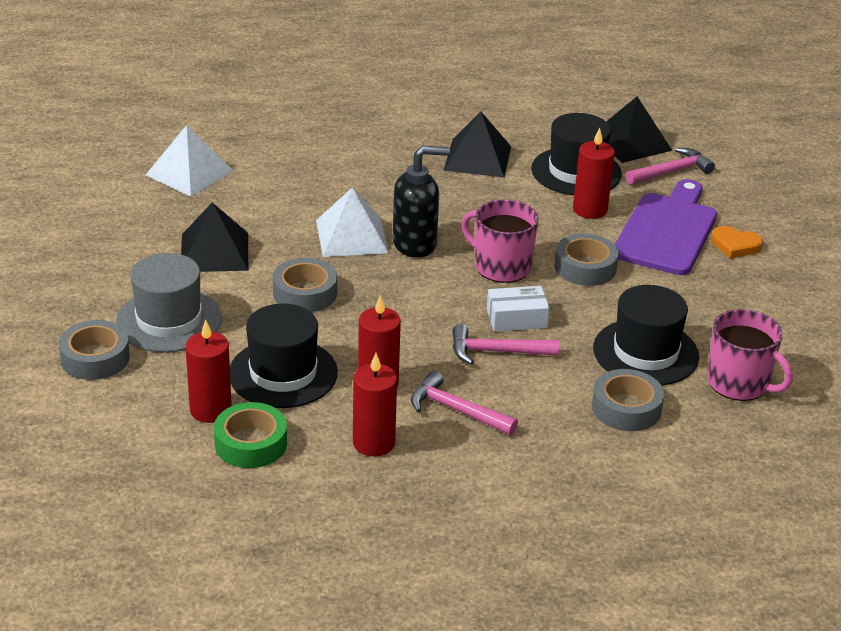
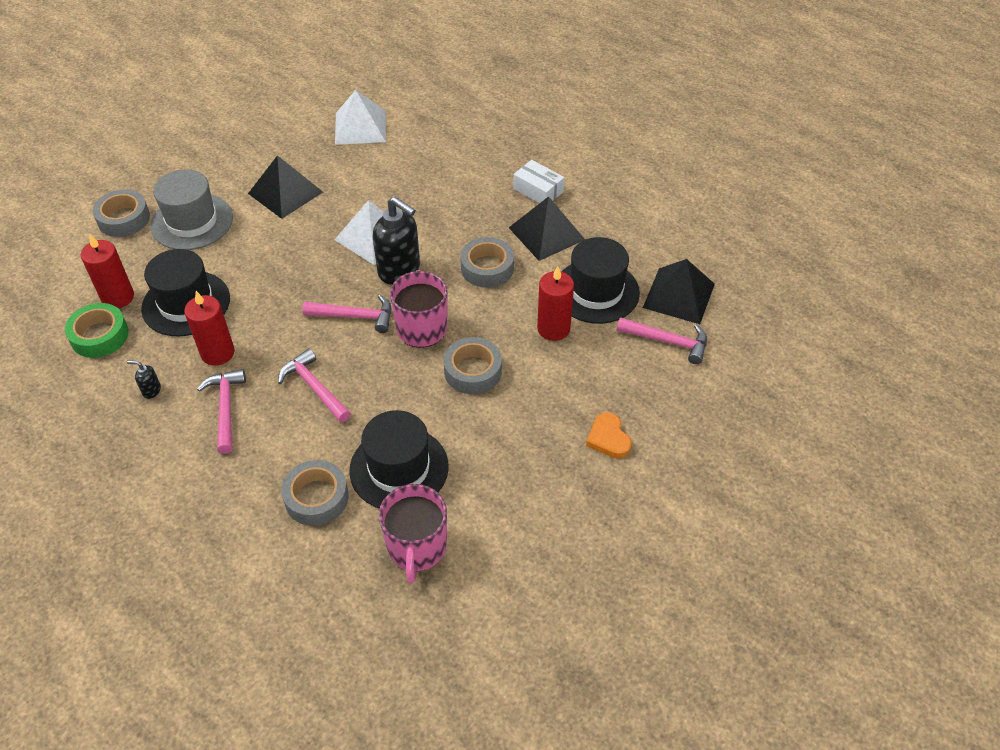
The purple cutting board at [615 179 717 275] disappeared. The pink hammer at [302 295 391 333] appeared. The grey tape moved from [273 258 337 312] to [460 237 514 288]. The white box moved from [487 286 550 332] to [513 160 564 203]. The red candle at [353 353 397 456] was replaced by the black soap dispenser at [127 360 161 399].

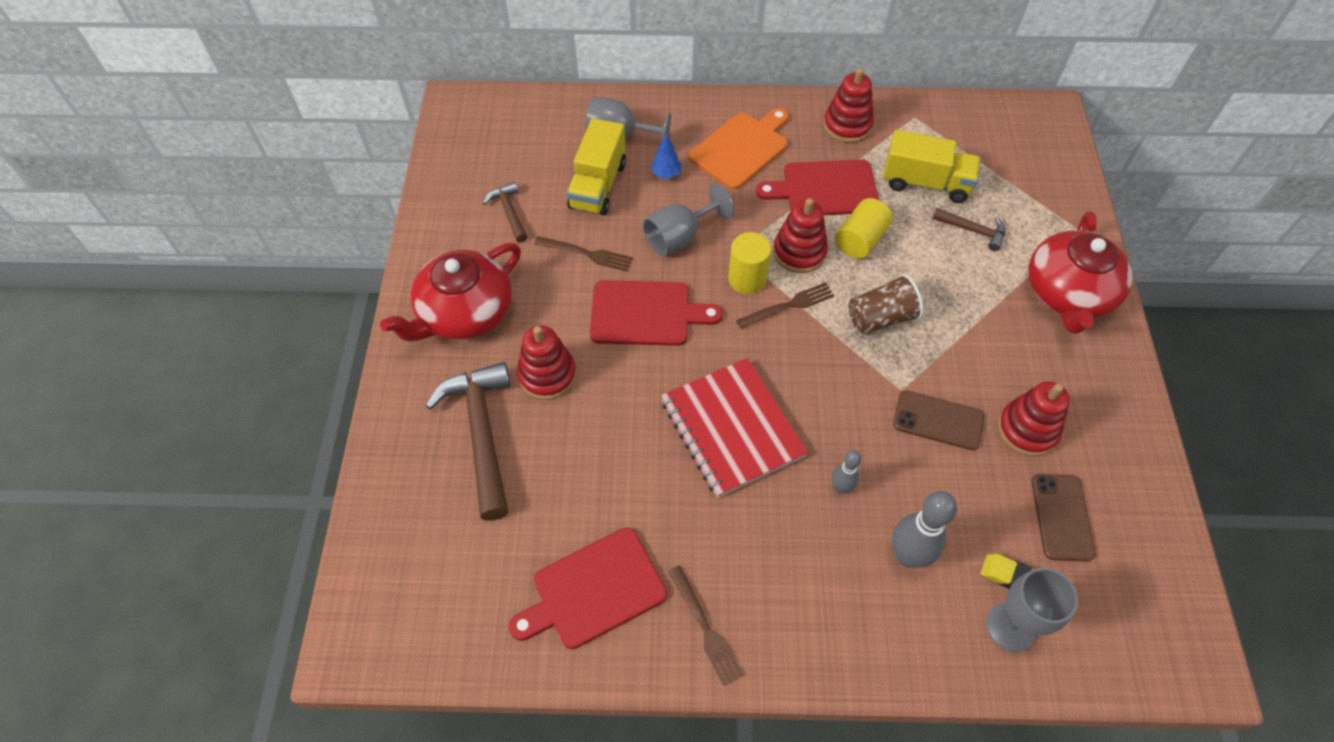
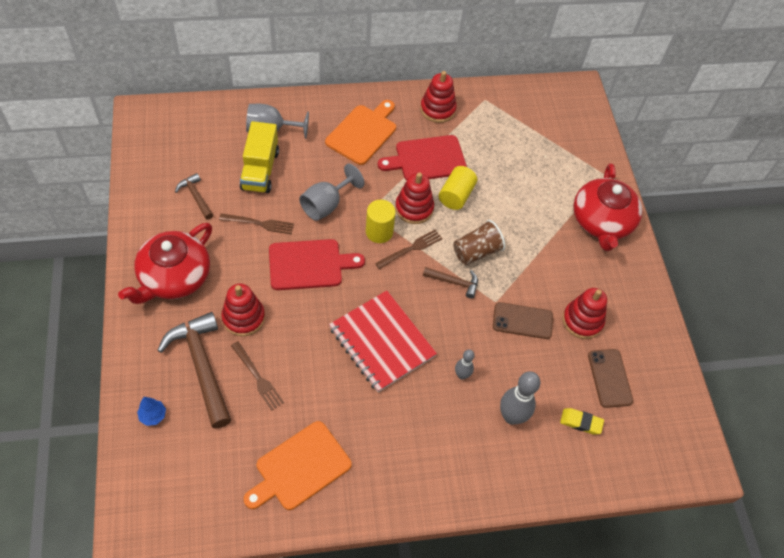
The yellow truck at [883 130 981 203] disappeared. The grey goblet at [987 568 1078 652] disappeared. The blue tree moved from [651 133 682 178] to [137 397 166 426]. The brown fork moved from [668 566 744 686] to [231 341 284 410]. The brown hammer moved from [932 208 1005 251] to [423 267 478 298]. The red cutting board at [509 528 667 649] became the orange cutting board at [244 421 352 510].

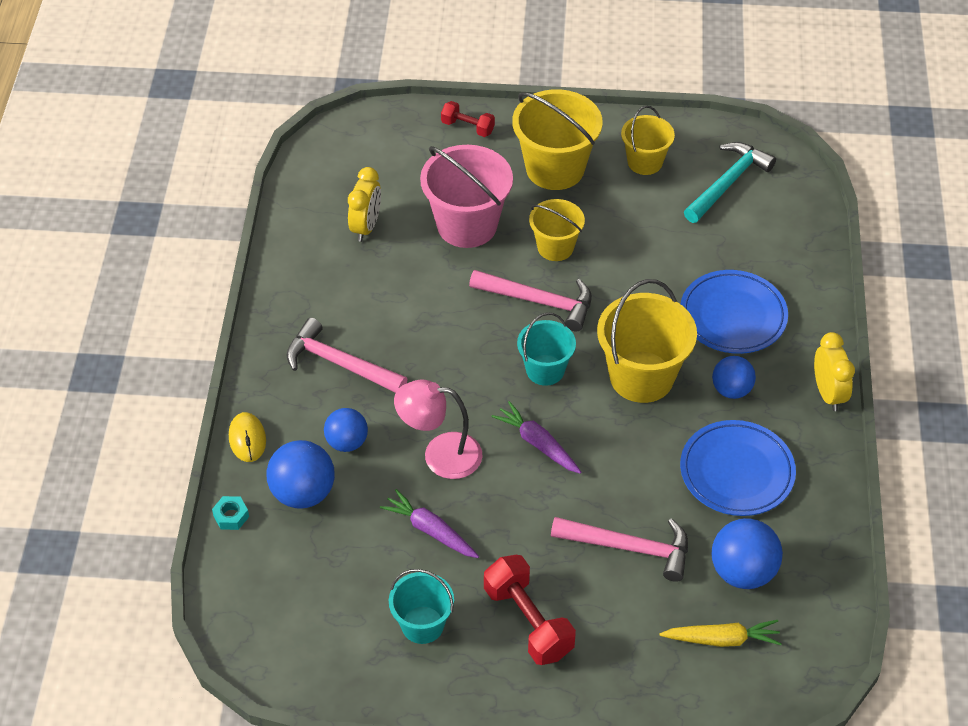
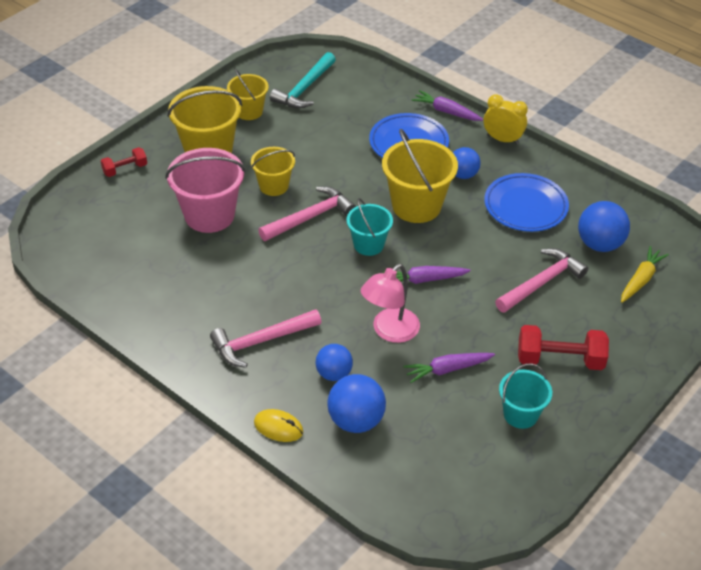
The turquoise nut at [212 496 249 530] disappeared. The yellow clock at [348 167 381 242] disappeared. The purple carrot at [412 90 483 121] appeared. The turquoise hammer at [684 142 776 223] turned 135 degrees counterclockwise.

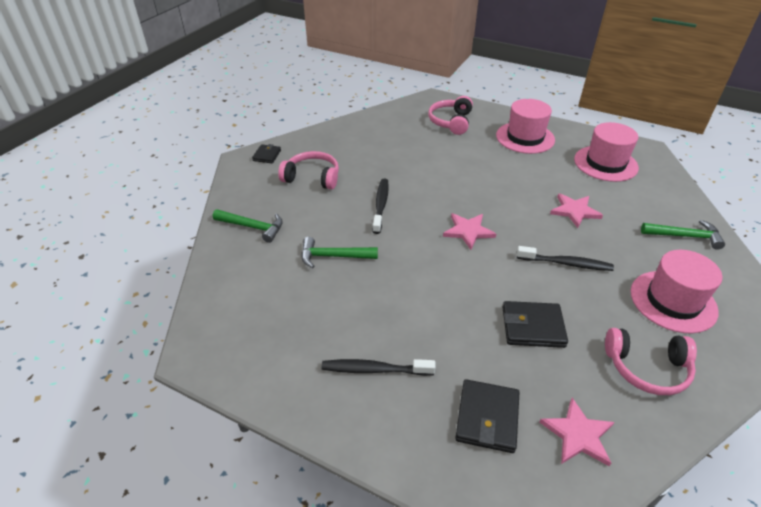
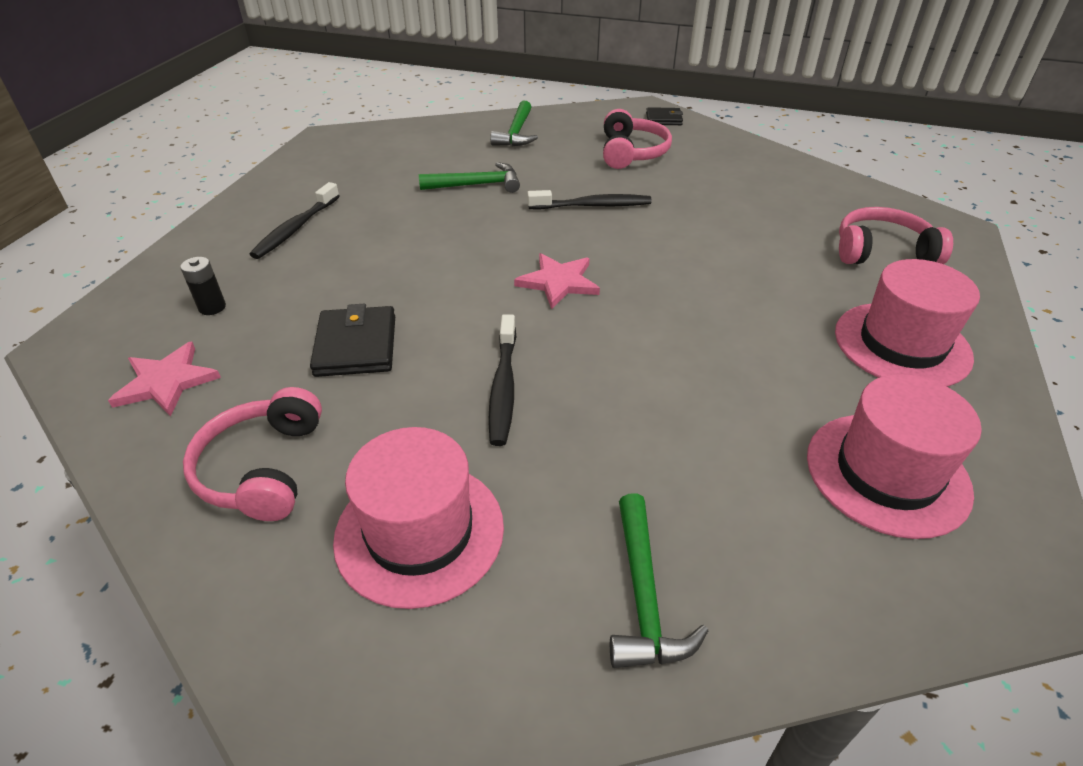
The pink star at [550 193 603 228] disappeared. The black wallet at [455 379 519 453] was replaced by the black battery at [180 257 226 315]. The green hammer at [301 237 378 268] turned 90 degrees clockwise. The black toothbrush at [321 359 435 376] turned 150 degrees counterclockwise.

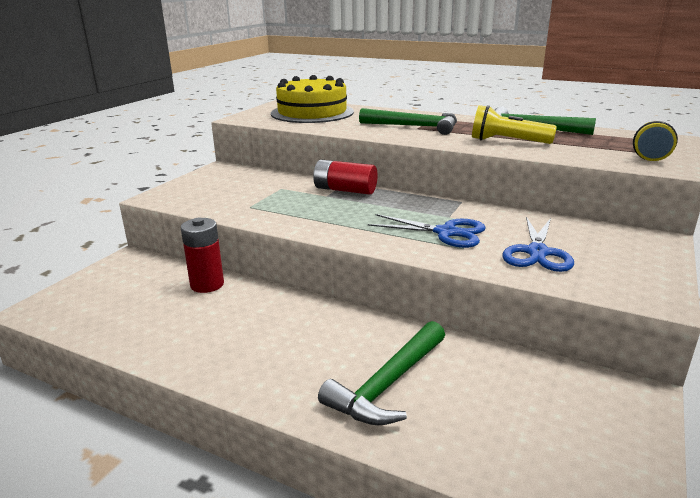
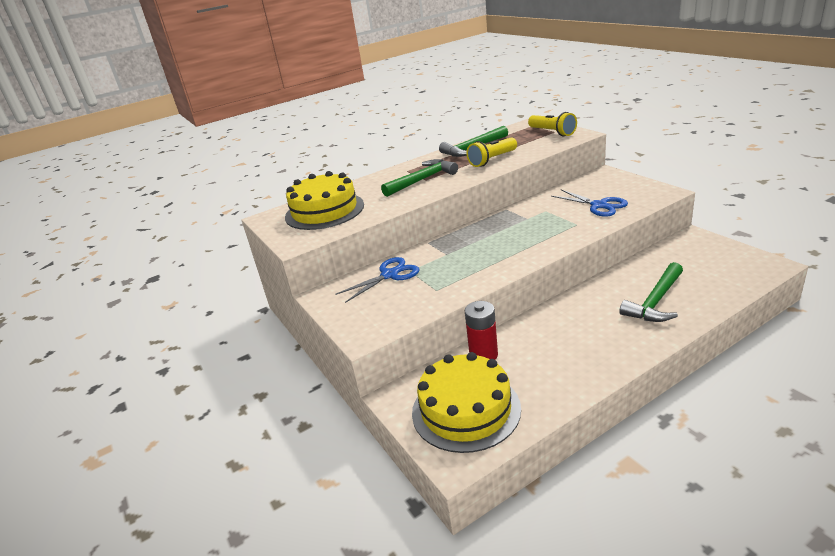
The red battery at [313 160 377 195] disappeared. The yellow cake at [412 352 521 453] appeared. The blue scissors moved from [368 214 486 248] to [335 257 420 303]. The green hammer at [318 321 445 425] turned 60 degrees clockwise.

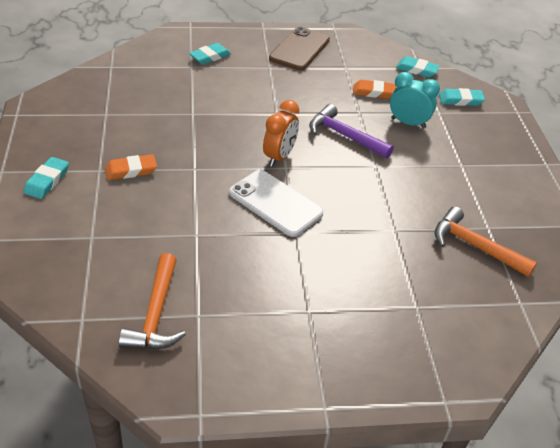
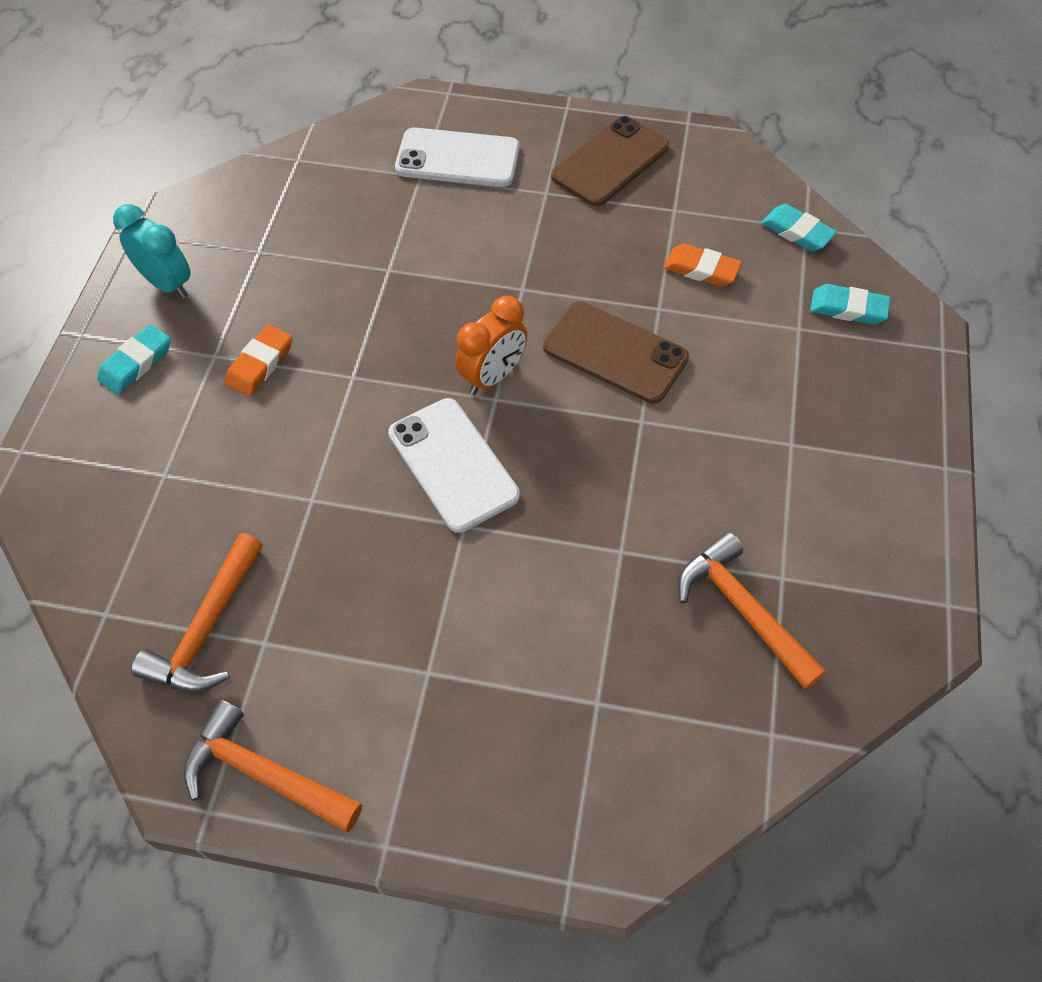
The orange hammer at [183 700 362 832] appeared. The turquoise clock moved from [390 72 440 129] to [113 204 191 298]. The turquoise eraser at [189 43 231 64] was replaced by the white phone at [395 127 520 187]. The purple hammer at [309 104 394 159] was replaced by the brown phone at [543 301 689 404]. The orange eraser at [105 154 157 180] turned 60 degrees counterclockwise.

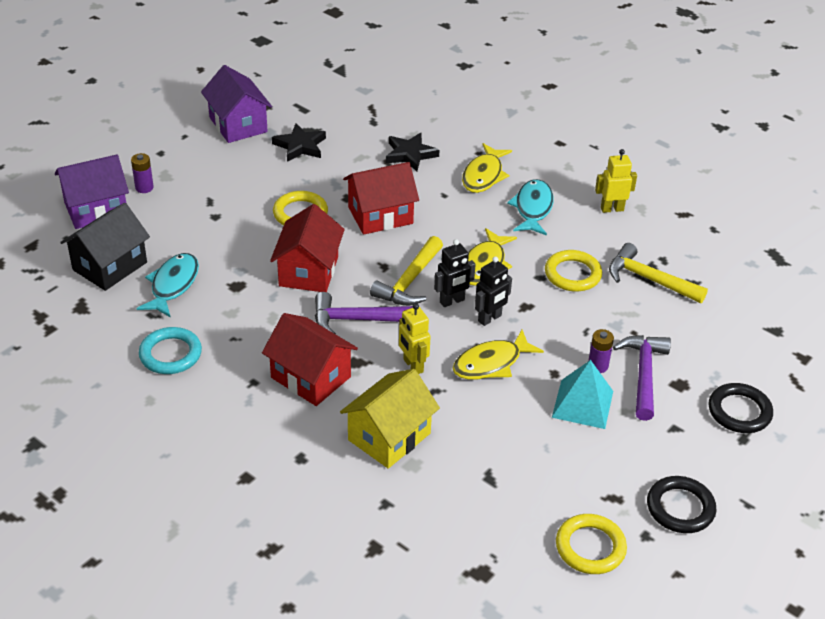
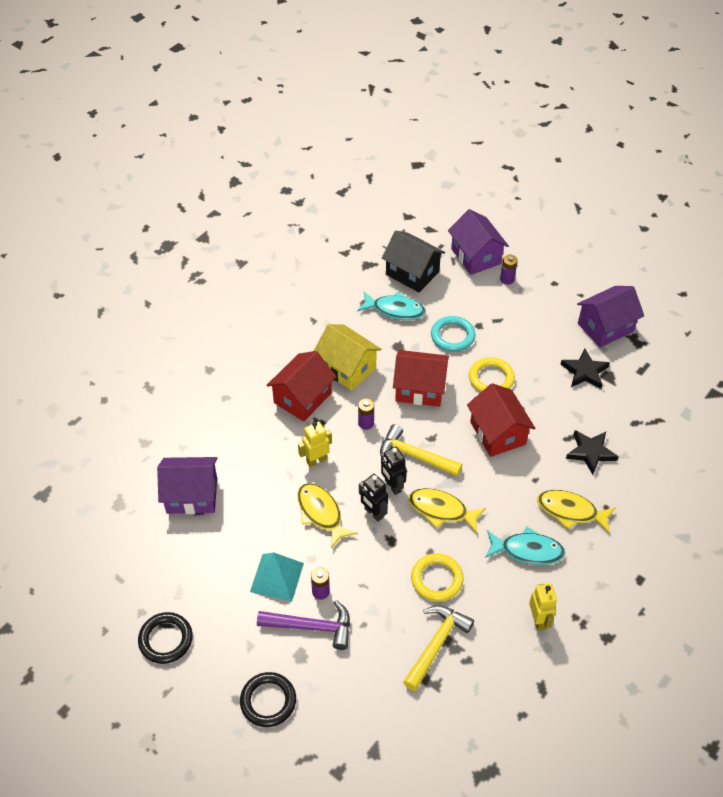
The yellow ring at [556 514 627 574] disappeared. The purple house at [157 457 217 514] appeared. The turquoise ring moved from [139 327 202 374] to [431 316 475 352]. The yellow house moved from [340 369 440 469] to [314 324 382 391]. The purple hammer at [315 292 413 334] was replaced by the purple battery at [358 398 374 430].

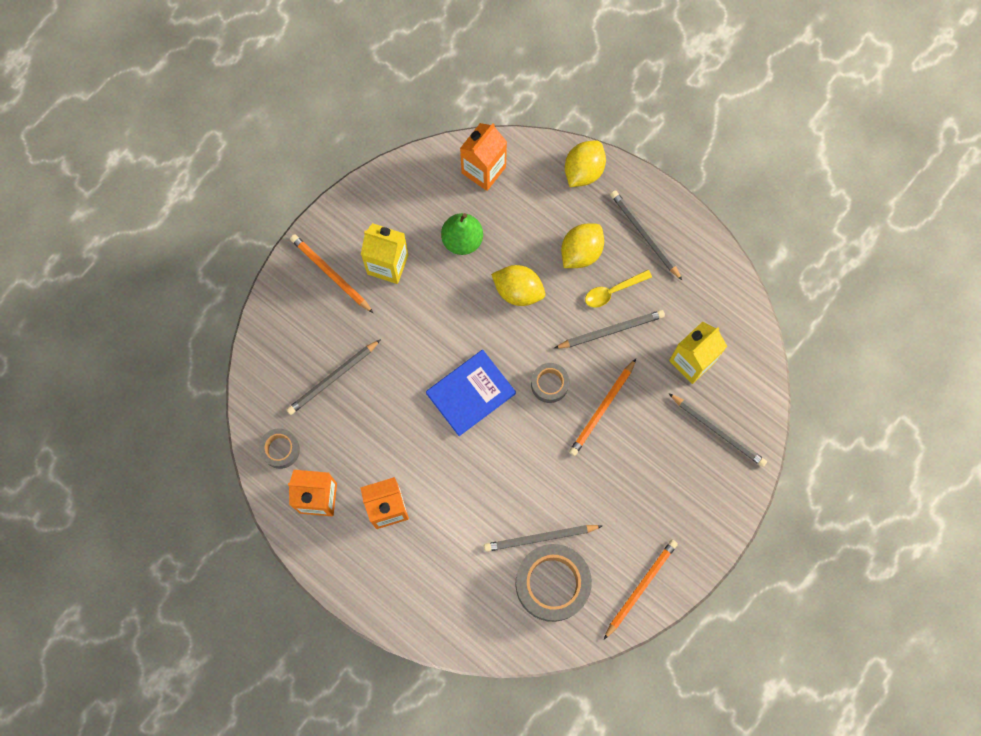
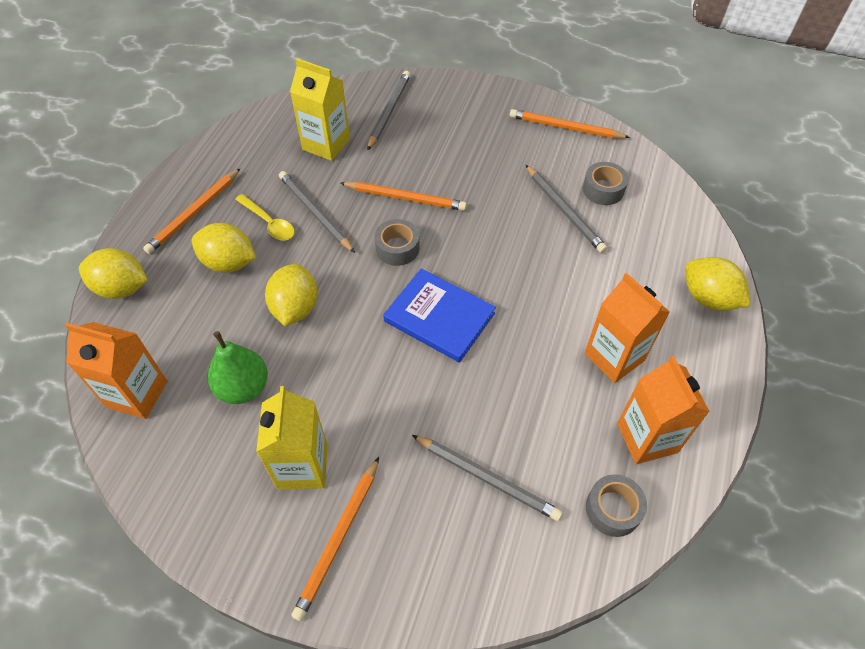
The yellow lemon at [685 257 751 311] appeared. The grey pencil at [610 190 683 281] became the orange pencil at [143 168 241 254]. The grey tape at [515 544 592 622] changed to 0.52 times the size.

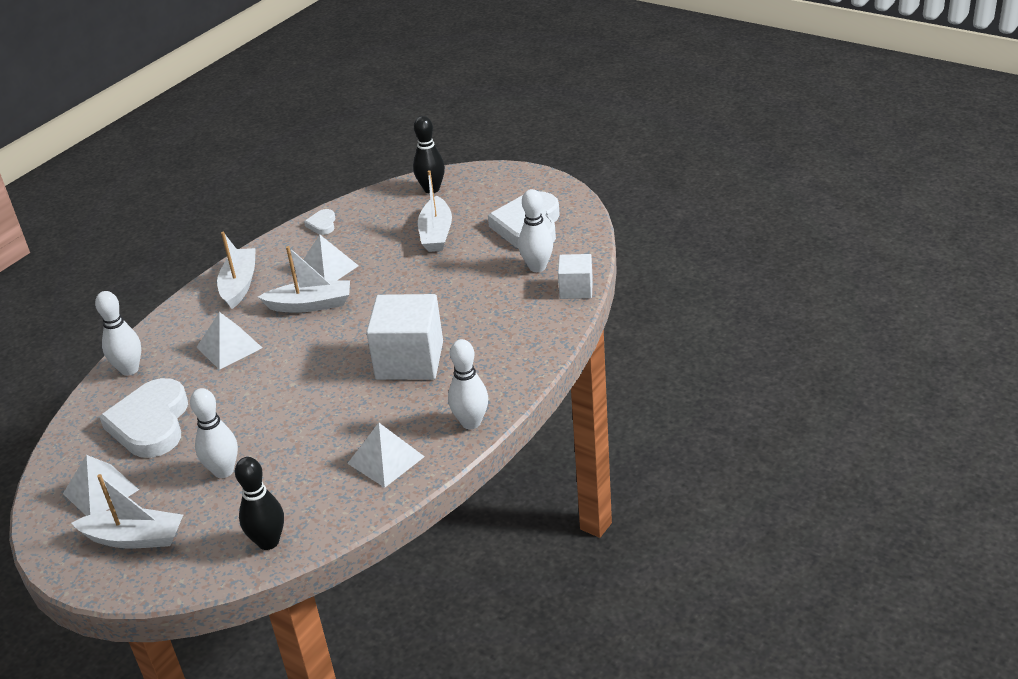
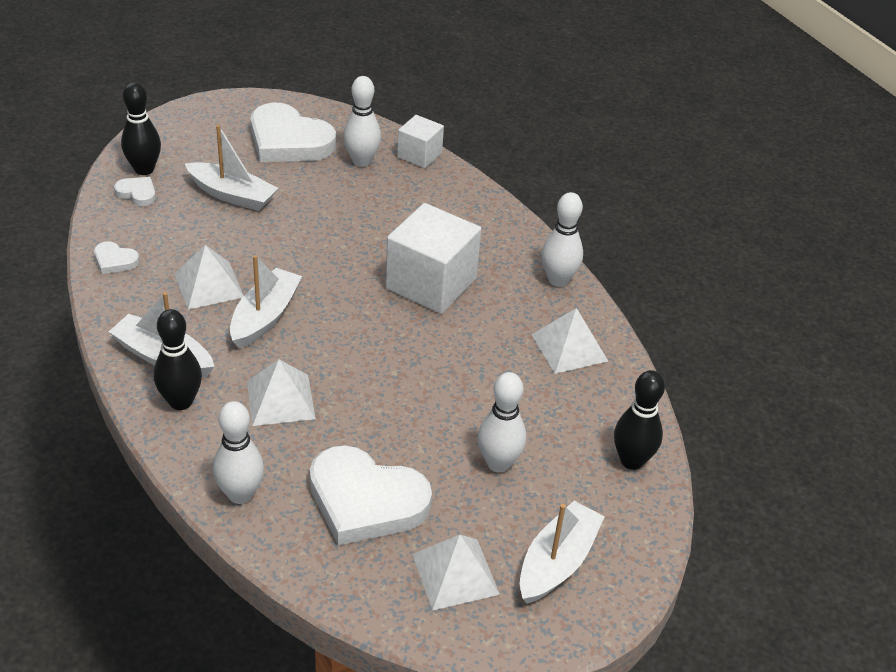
The white heart at [114 177 156 206] appeared. The black bowling pin at [154 309 202 410] appeared.

